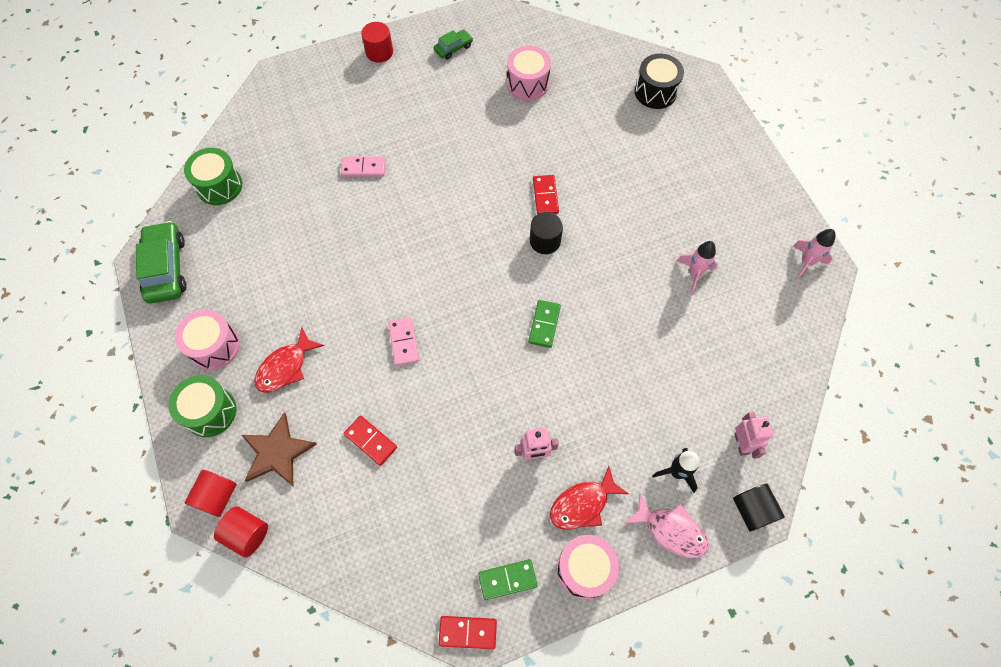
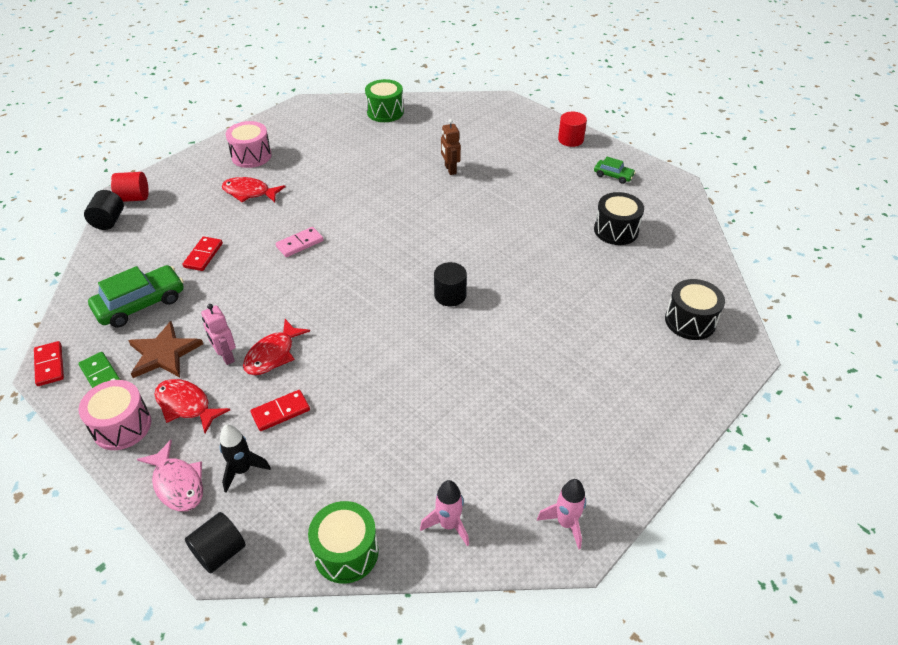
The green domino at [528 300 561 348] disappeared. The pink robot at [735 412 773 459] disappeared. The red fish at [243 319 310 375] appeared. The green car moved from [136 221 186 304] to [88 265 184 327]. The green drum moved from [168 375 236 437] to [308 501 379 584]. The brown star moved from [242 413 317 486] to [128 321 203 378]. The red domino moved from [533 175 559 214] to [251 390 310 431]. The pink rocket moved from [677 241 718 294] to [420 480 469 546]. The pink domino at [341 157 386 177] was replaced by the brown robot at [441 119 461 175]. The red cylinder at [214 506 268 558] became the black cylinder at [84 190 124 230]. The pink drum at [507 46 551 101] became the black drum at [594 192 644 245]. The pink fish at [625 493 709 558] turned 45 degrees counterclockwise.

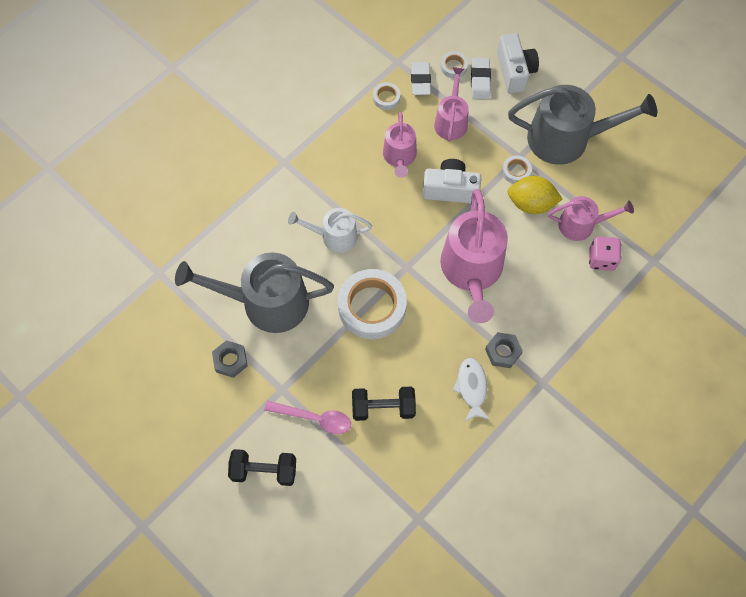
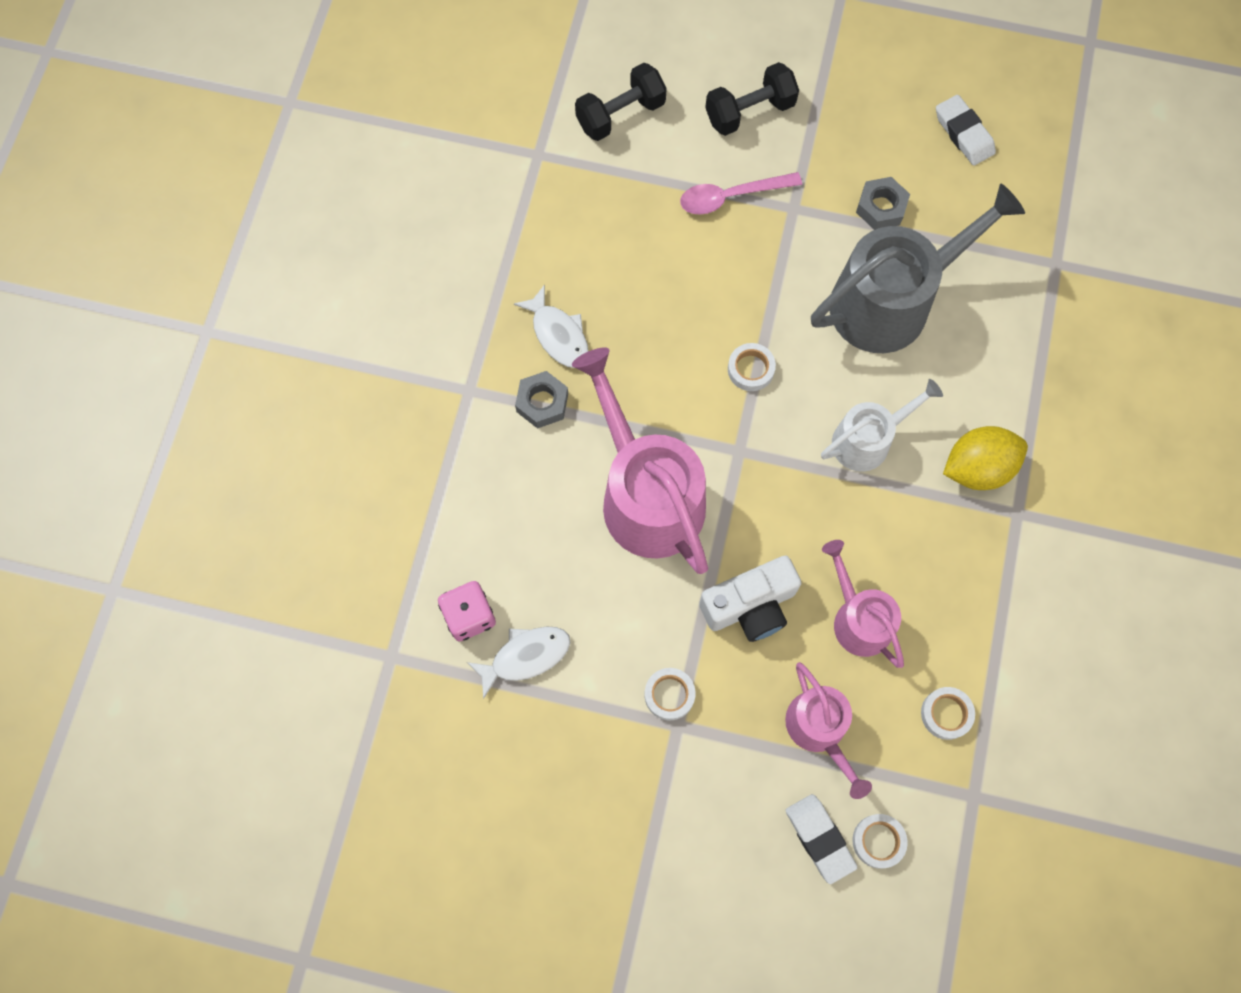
The white camera at [497 33 539 94] disappeared. The grey watering can at [508 85 657 165] disappeared. The black dumbbell moved from [352 386 416 421] to [575 63 667 141]. The white eraser moved from [411 62 431 95] to [936 95 996 166]. The yellow lemon moved from [508 176 562 214] to [943 426 1028 490]. The pink watering can at [548 196 634 241] was replaced by the white fish at [467 627 570 699]. The white tape at [338 269 407 339] changed to 0.45 times the size.

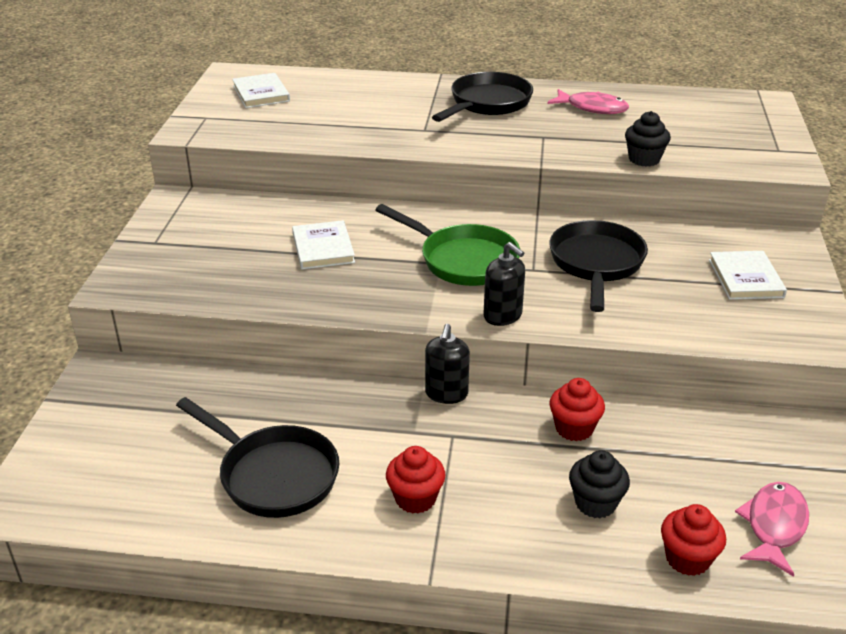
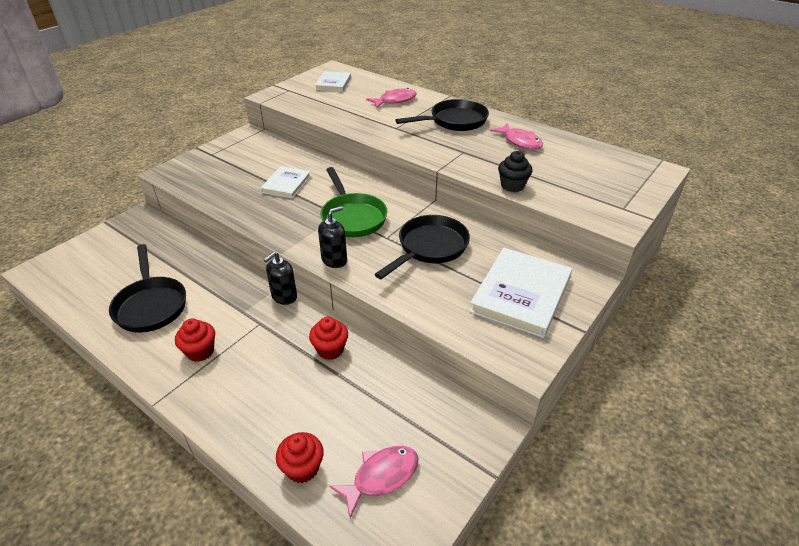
The black cupcake at [569 450 630 518] disappeared. The pink fish at [366 88 417 108] appeared. The black soap dispenser at [483 242 525 326] turned 120 degrees counterclockwise. The white book at [709 251 787 300] changed to 1.71 times the size.

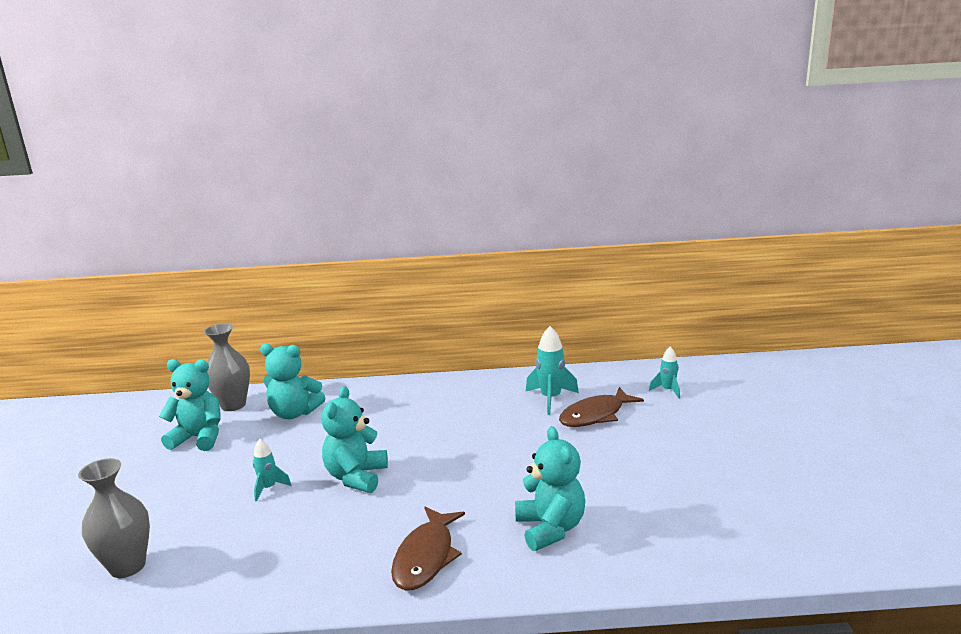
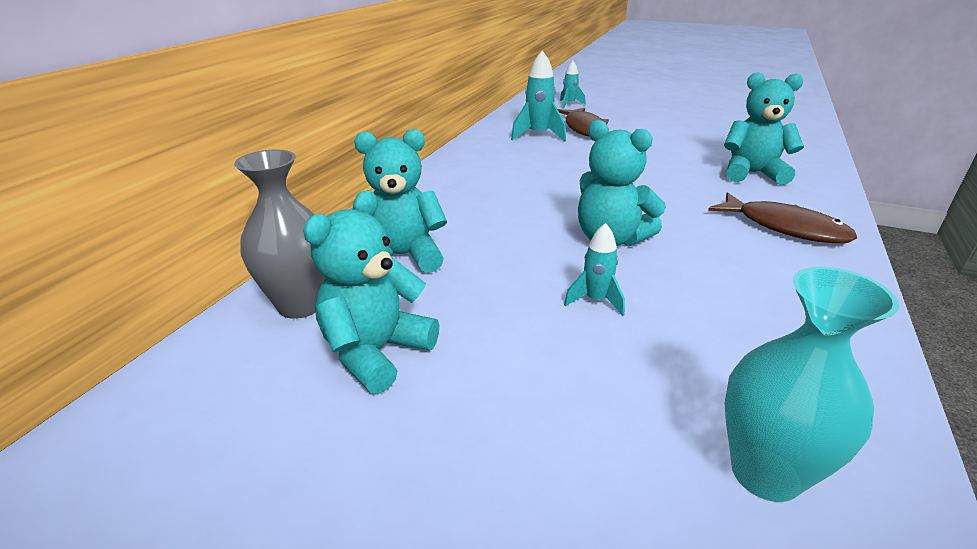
The grey vase at [78 458 150 578] became the turquoise vase at [724 267 899 502]. The turquoise teddy bear at [260 344 325 419] turned 135 degrees counterclockwise.

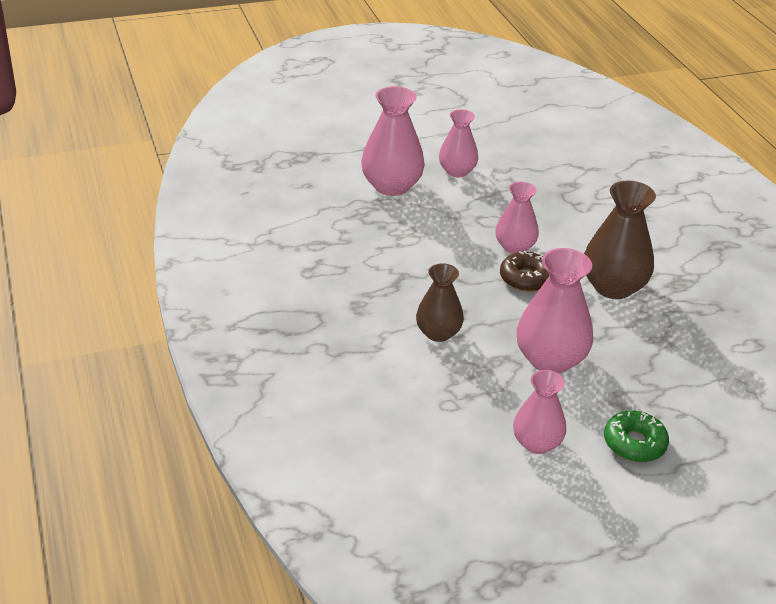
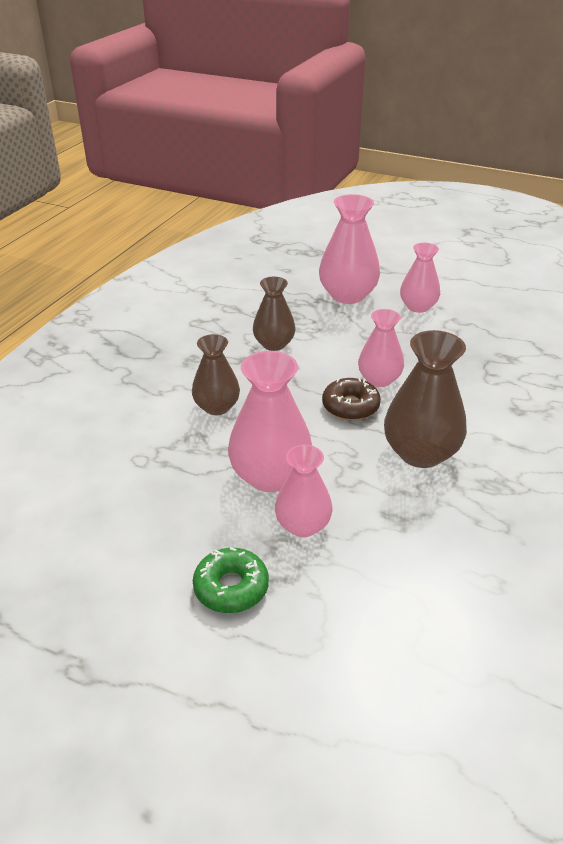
The brown vase at [253 277 296 351] appeared. The pink vase moved from [513 370 566 454] to [275 445 333 537].

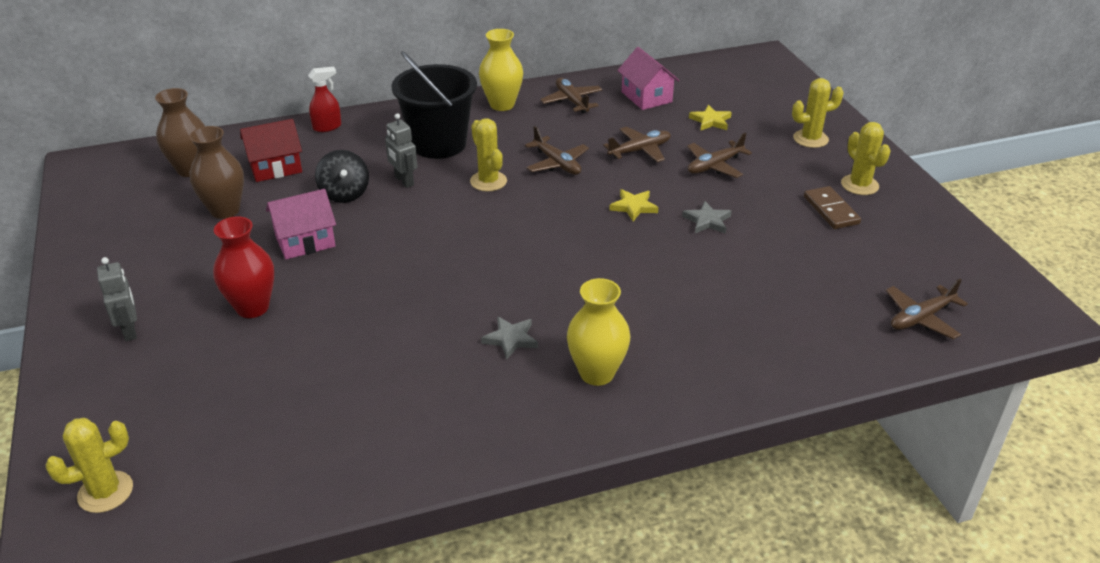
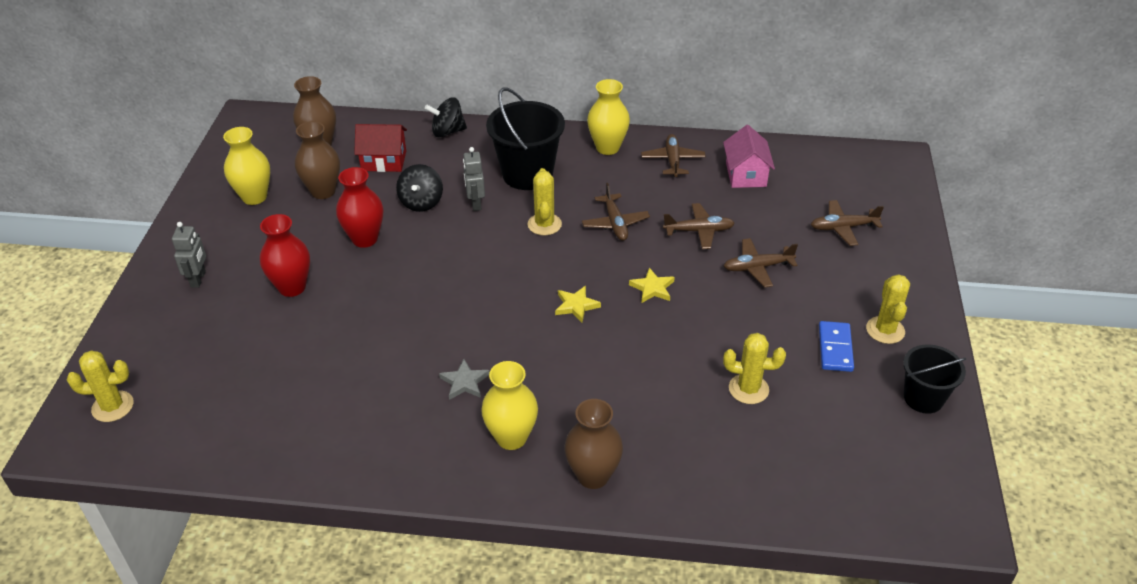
The grey star at [682 201 732 234] disappeared. The yellow vase at [223 127 270 205] appeared. The brown vase at [565 399 623 489] appeared. The black bucket at [903 344 966 414] appeared. The yellow star moved from [689 105 732 131] to [555 286 601 322]. The yellow cactus moved from [792 78 844 148] to [723 333 786 404]. The brown plane moved from [886 279 968 339] to [811 200 884 246]. The pink house at [266 189 336 259] was replaced by the red vase at [336 167 383 248]. The red spray bottle at [308 66 342 132] was replaced by the black spinning top at [425 97 467 137]. The brown domino at [804 186 861 229] became the blue domino at [819 321 854 372].

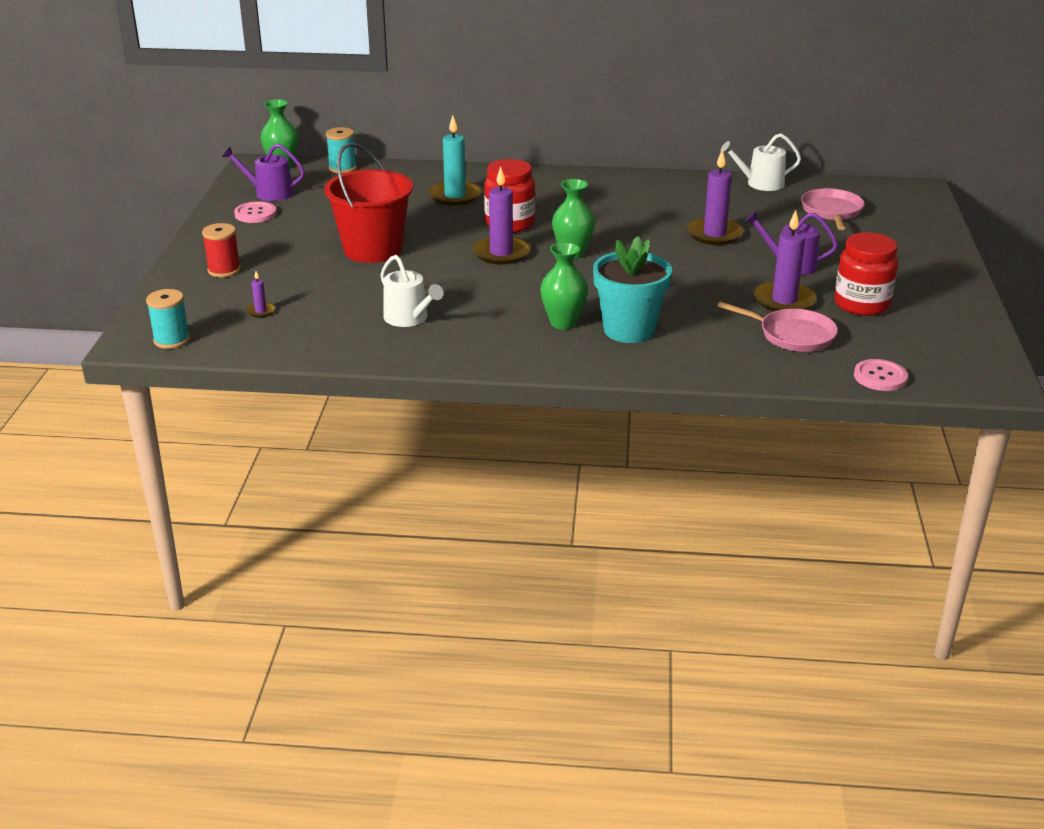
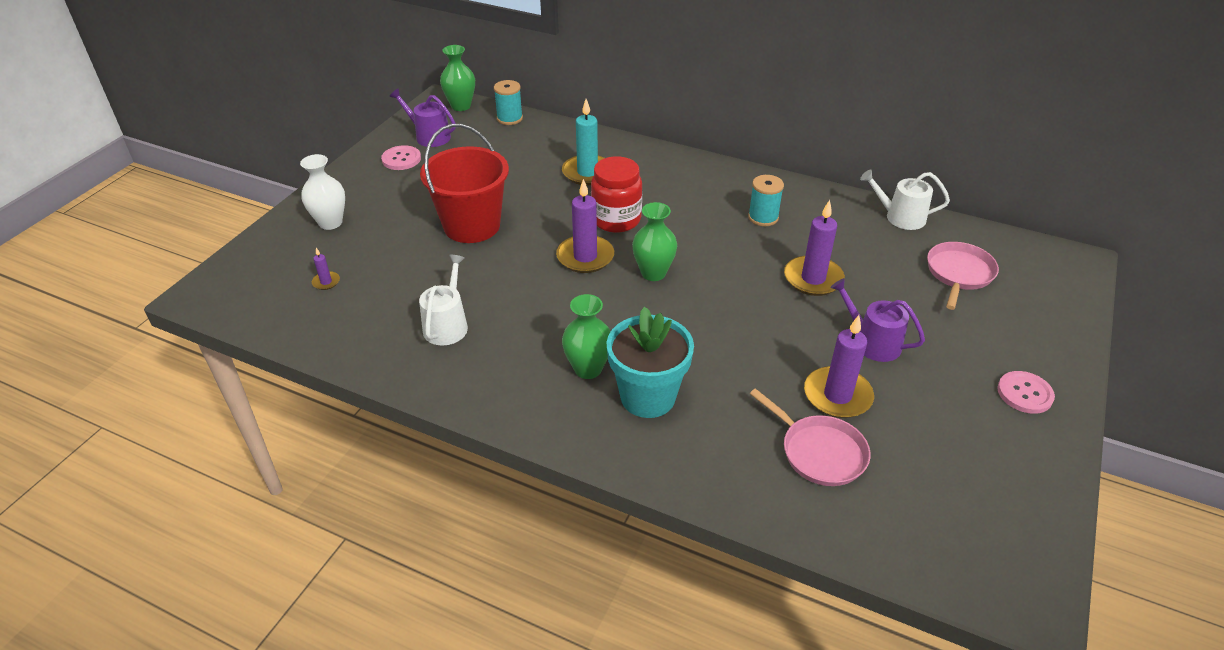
The red jar at [834 232 898 316] disappeared. The turquoise spool moved from [146 289 190 349] to [748 175 784 226]. The pink button moved from [854 359 908 391] to [997 371 1055 414]. The red spool at [202 223 241 277] was replaced by the white vase at [300 154 345 230]. The white watering can at [381 255 444 327] turned 150 degrees counterclockwise.

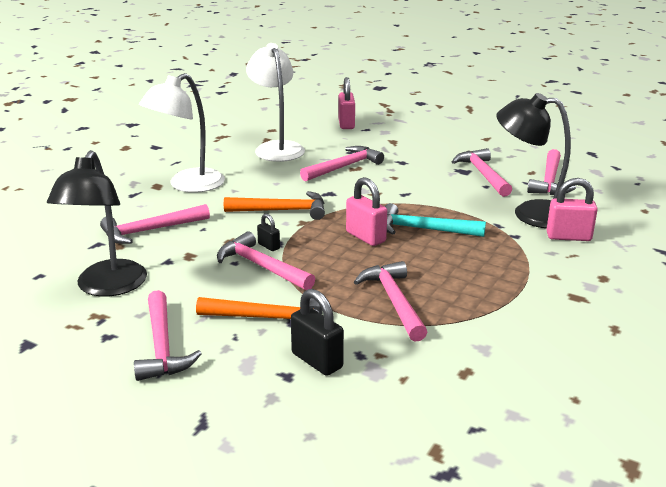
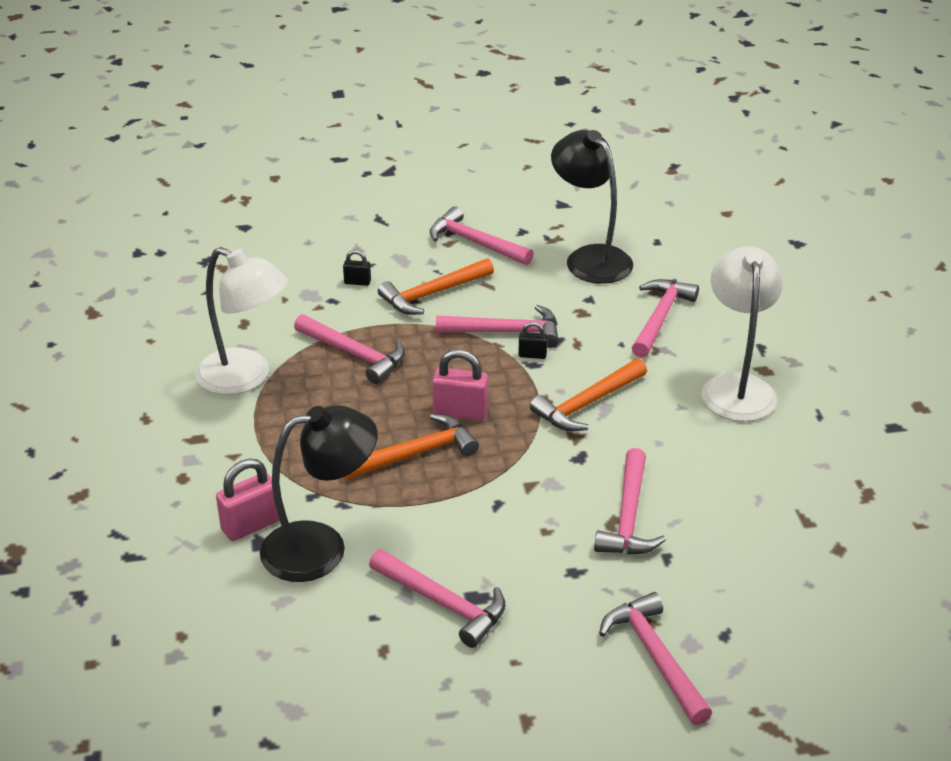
The pink padlock at [338 77 355 129] disappeared. The white lamp moved from [246 43 305 162] to [195 247 288 395]. The pink hammer moved from [527 149 576 195] to [599 592 712 725]. The turquoise hammer at [385 203 486 237] became the orange hammer at [344 414 479 480]. The black padlock at [291 289 344 376] changed to 0.55 times the size.

